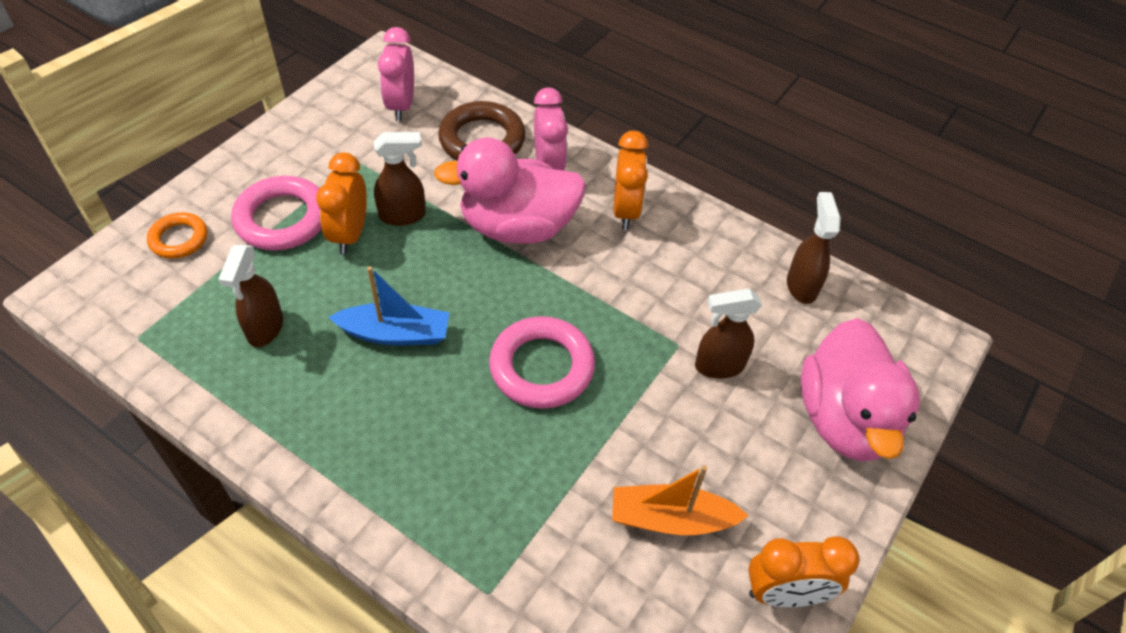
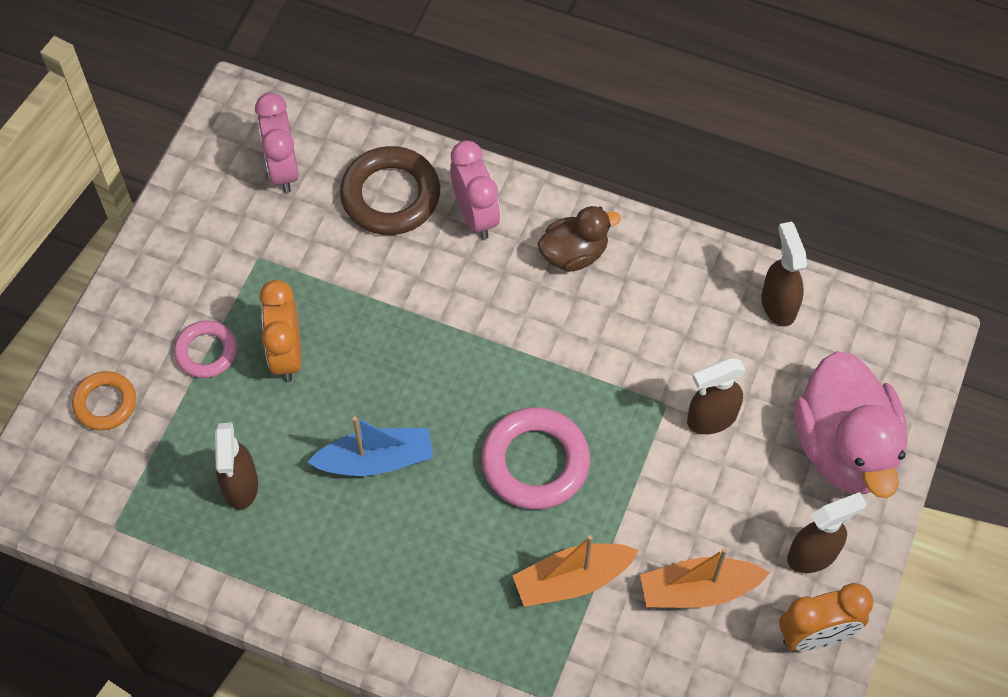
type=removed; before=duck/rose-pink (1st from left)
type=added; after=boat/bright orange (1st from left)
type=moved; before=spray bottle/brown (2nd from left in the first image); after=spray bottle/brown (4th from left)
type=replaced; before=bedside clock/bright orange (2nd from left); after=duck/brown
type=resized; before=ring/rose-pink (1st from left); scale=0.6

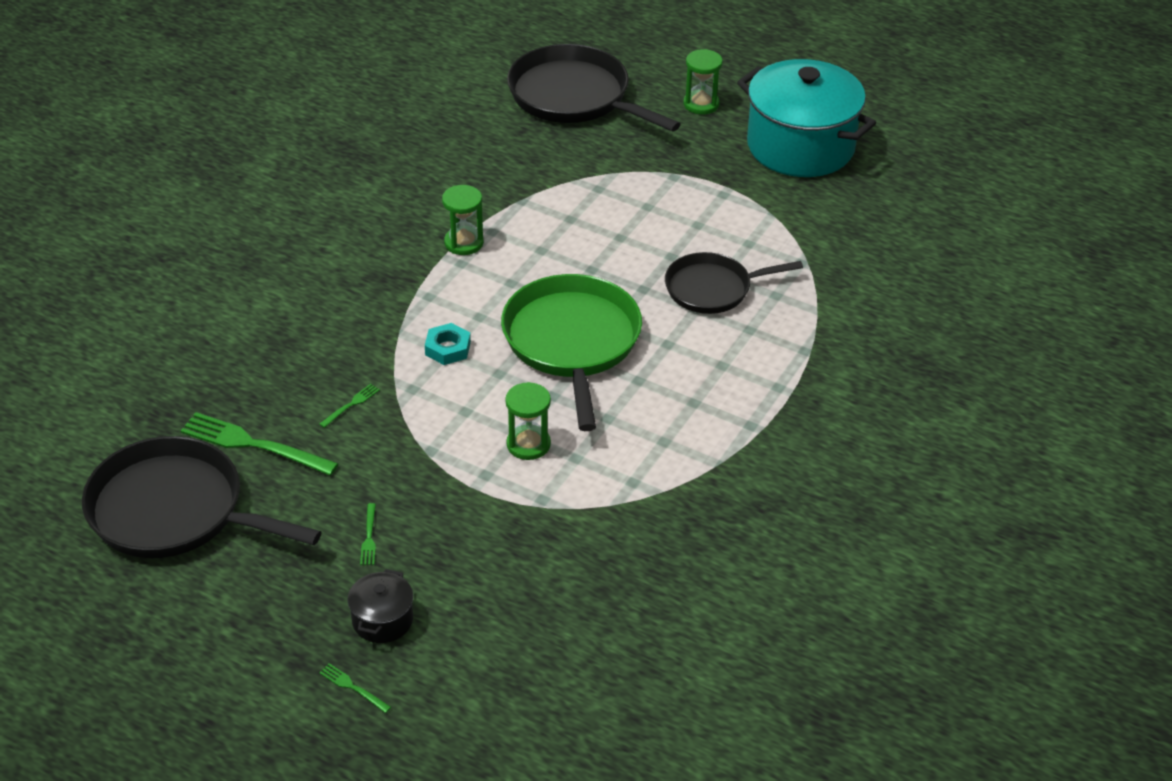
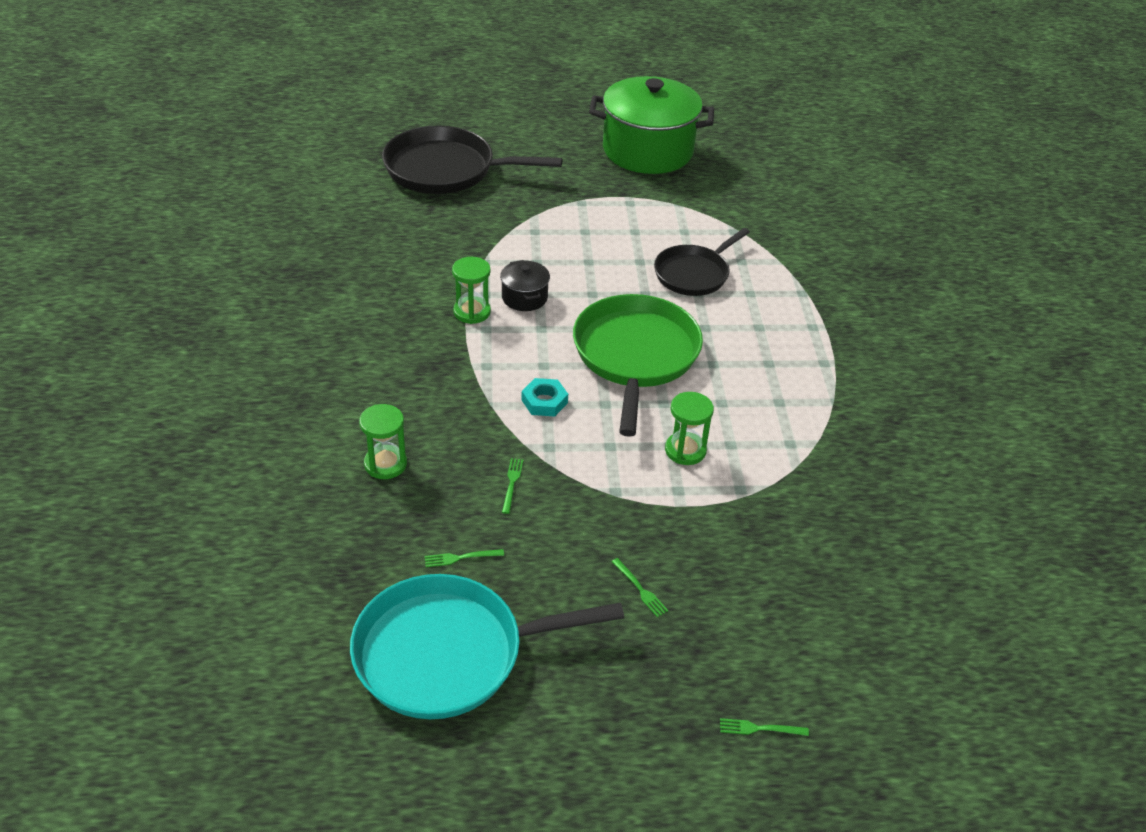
type=moved; before=stockpot/black
type=moved; before=sand timer/leaf-green (3rd from left in the first image); after=sand timer/leaf-green (1st from left)
type=recoloured; before=pan/black (1st from left); after=pan/turquoise
type=recoloured; before=stockpot/turquoise; after=stockpot/leaf-green
type=turned; before=pan/leaf-green; turn=45
type=resized; before=fork/leaf-green (1st from left); scale=0.46

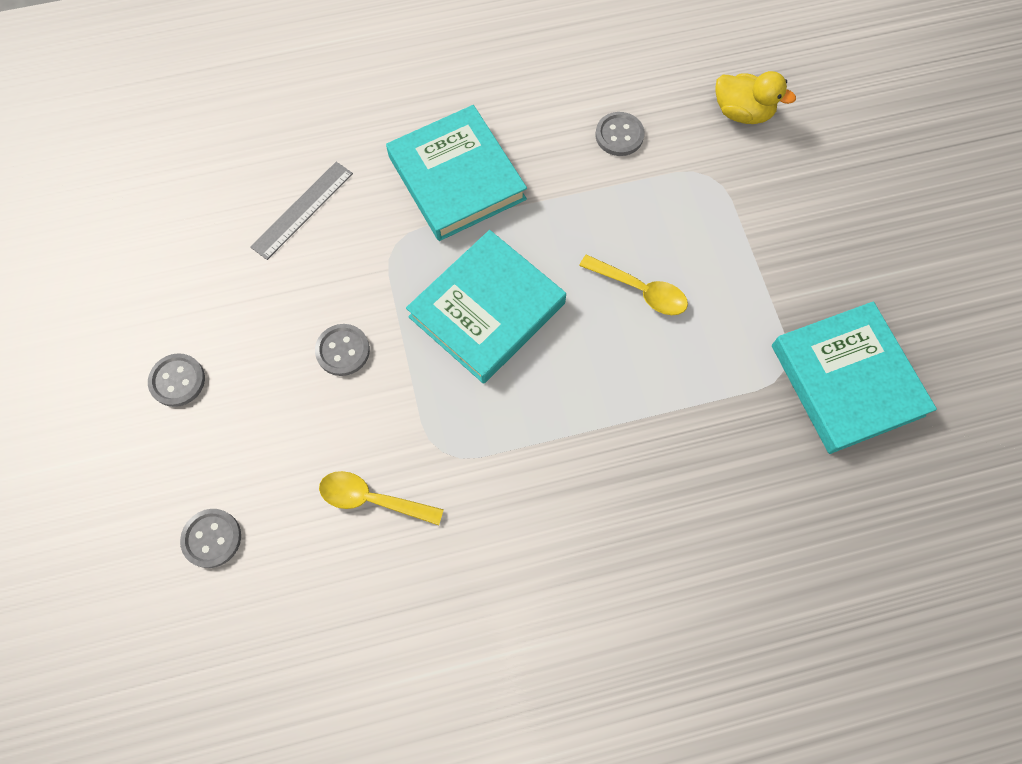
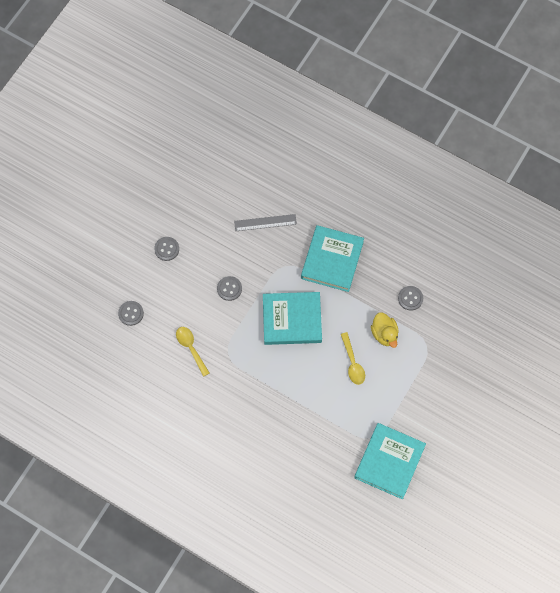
type=moved; before=duck/golden

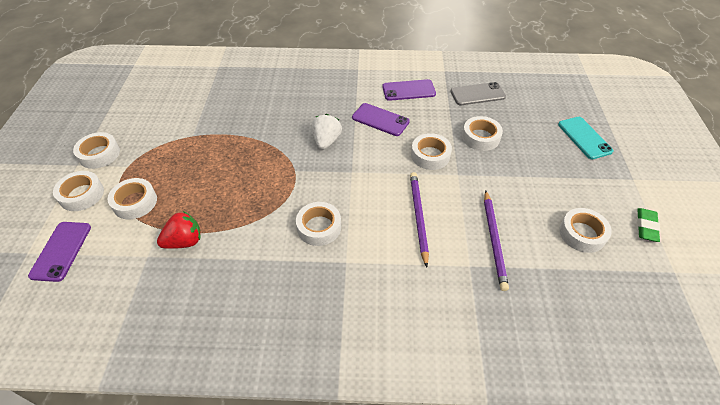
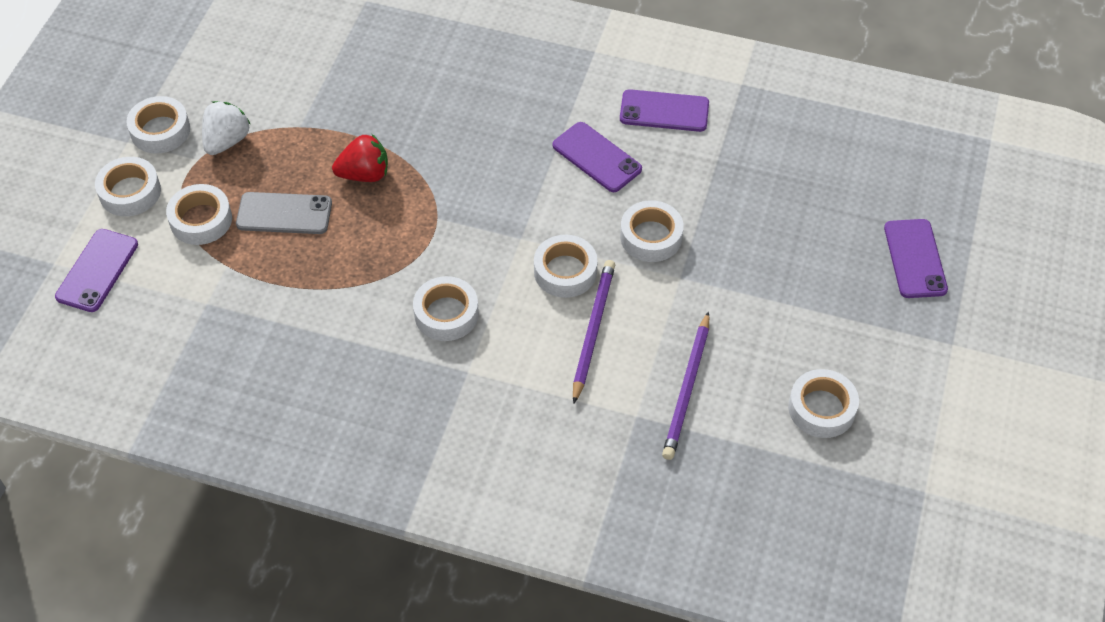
type=removed; before=eraser/leaf-green
type=moved; before=toy strawberry/crimson
type=moved; before=toy strawberry/pure white
type=moved; before=smartphone/grey
type=moved; before=roll of tape/pure white (6th from left in the first image); after=roll of tape/pure white (5th from left)
type=recoloured; before=smartphone/turquoise; after=smartphone/purple (4th from left)

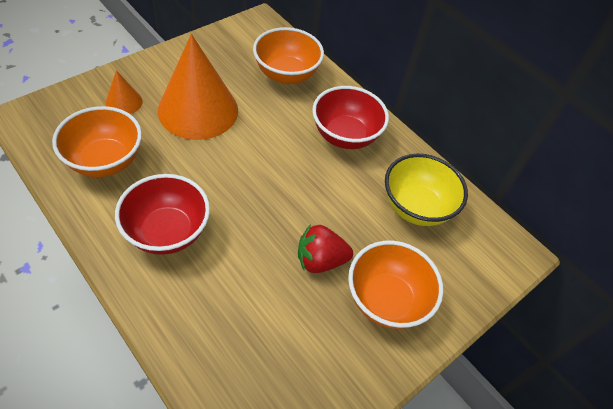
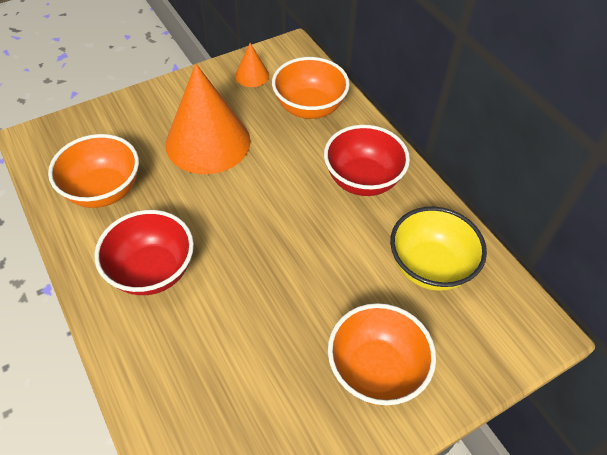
type=removed; before=toy strawberry/crimson
type=moved; before=cone shape/bright orange (1st from left in the first image); after=cone shape/bright orange (2nd from left)

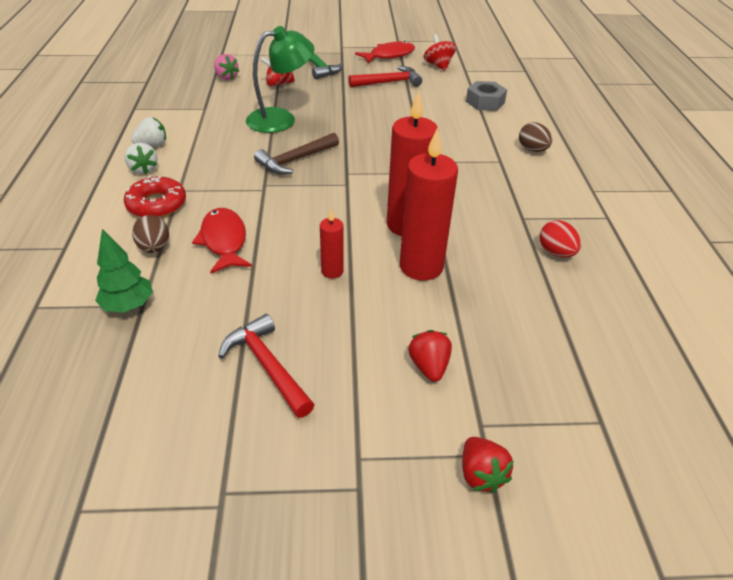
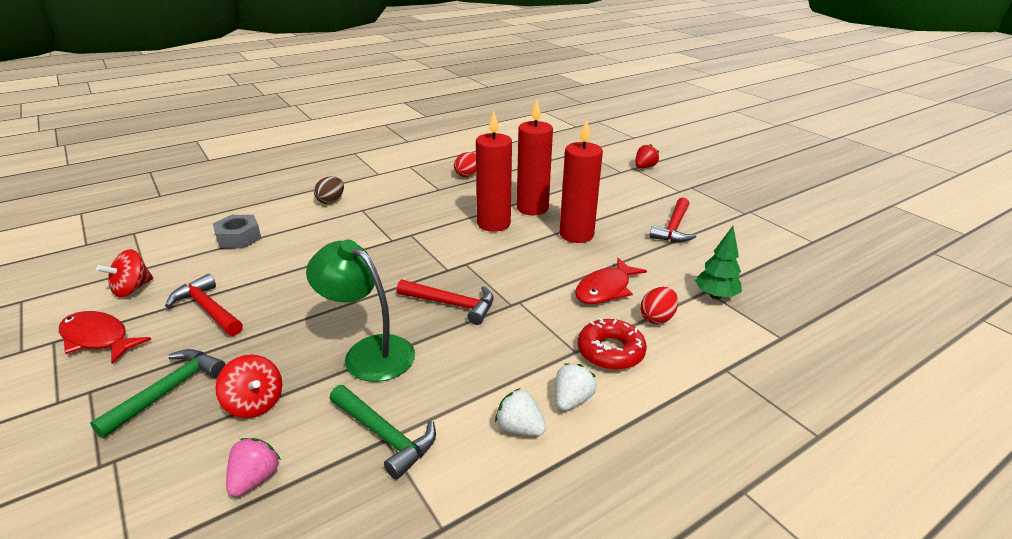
type=removed; before=toy strawberry/crimson (1st from left)
type=added; after=hammer/leaf-green (2nd from left)
type=recoloured; before=egg/brown (1st from left); after=egg/crimson (2nd from left)
type=recoloured; before=hammer/brown; after=hammer/crimson (2nd from left)
type=resized; before=candle/crimson (1st from left in the first image); scale=2.01

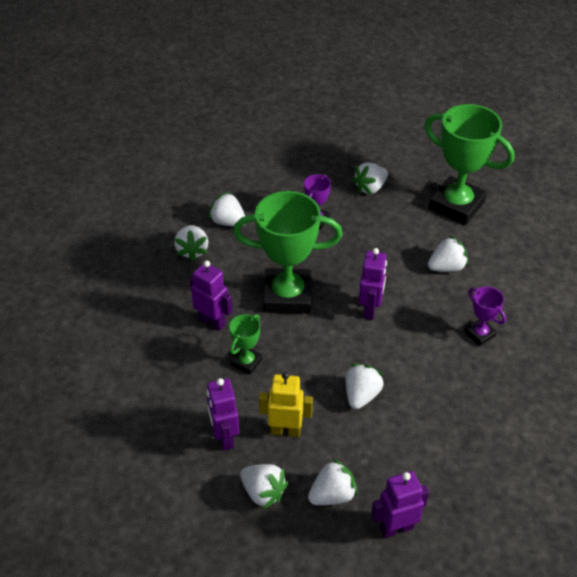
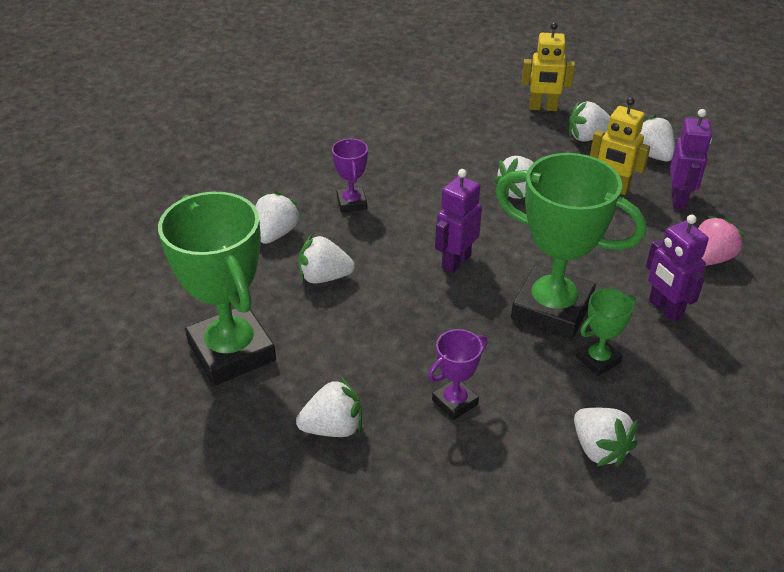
type=added; after=toy strawberry/rose-pink
type=moved; before=toy strawberry/pure white (1st from left)
type=moved; before=award cup/leaf-green (1st from left in the first image); after=award cup/leaf-green (3rd from left)
type=recoloured; before=robot figure/purple (4th from left); after=robot figure/golden (1st from left)

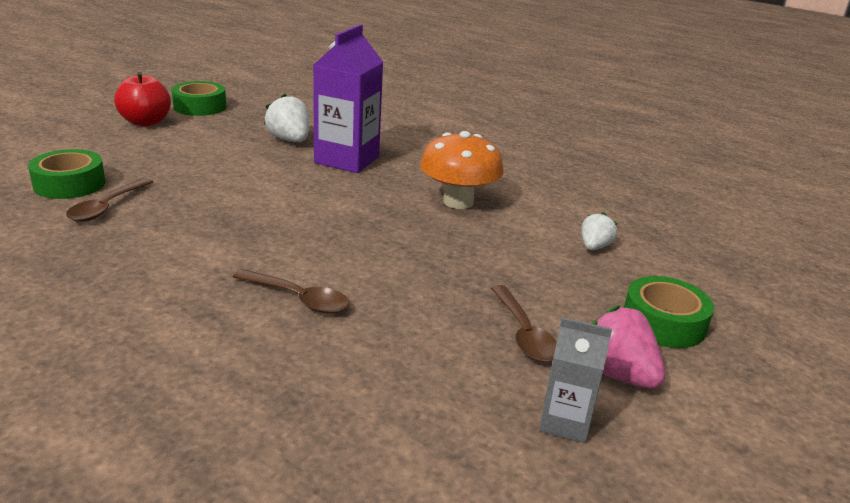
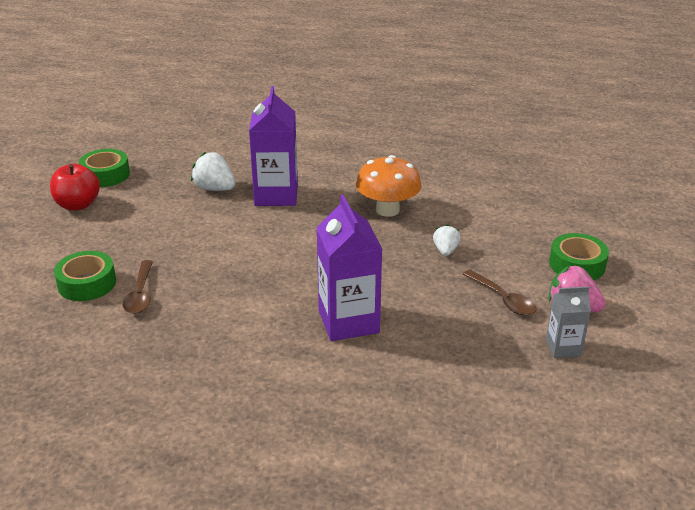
type=moved; before=toy strawberry/pure white (2nd from left)
type=replaced; before=teaspoon/brown (2nd from left); after=juice carton/purple (2nd from left)

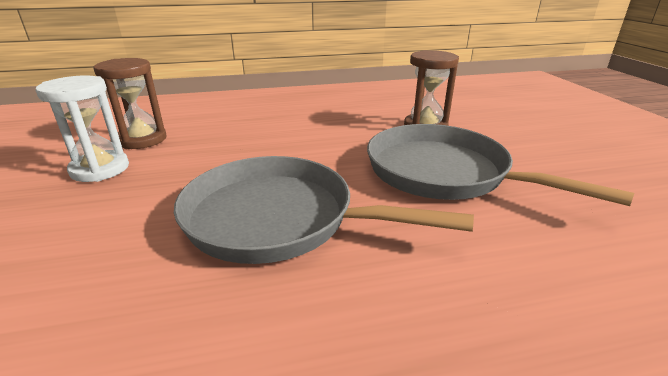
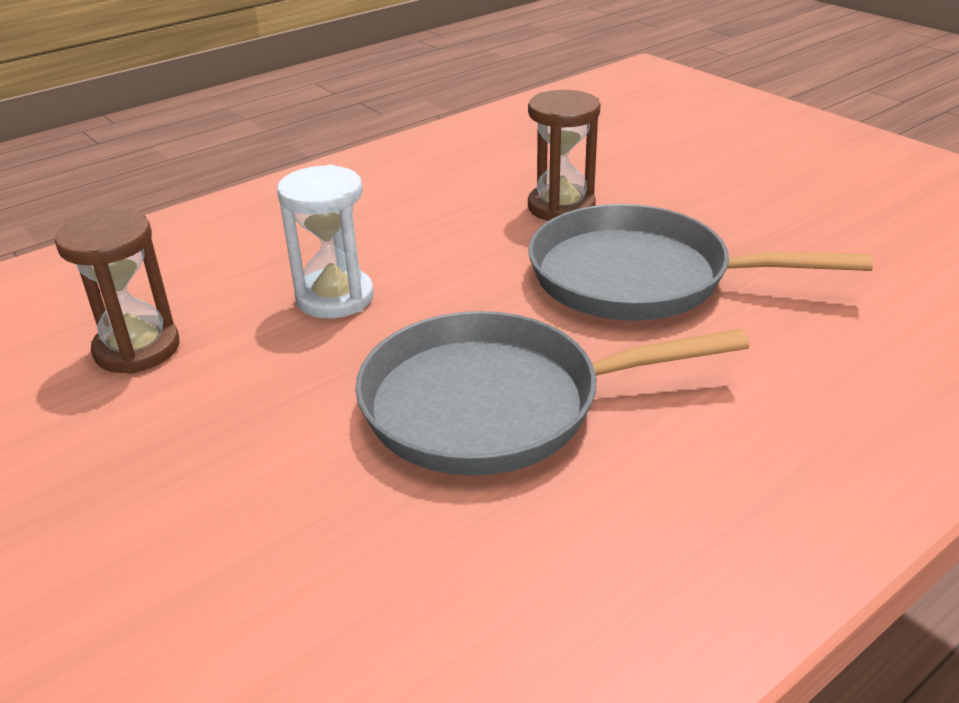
type=moved; before=sand timer/pure white

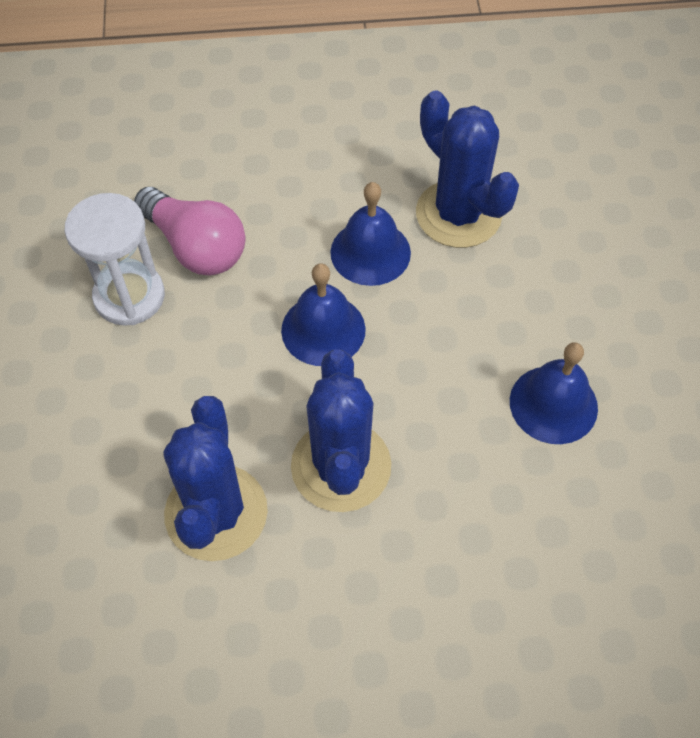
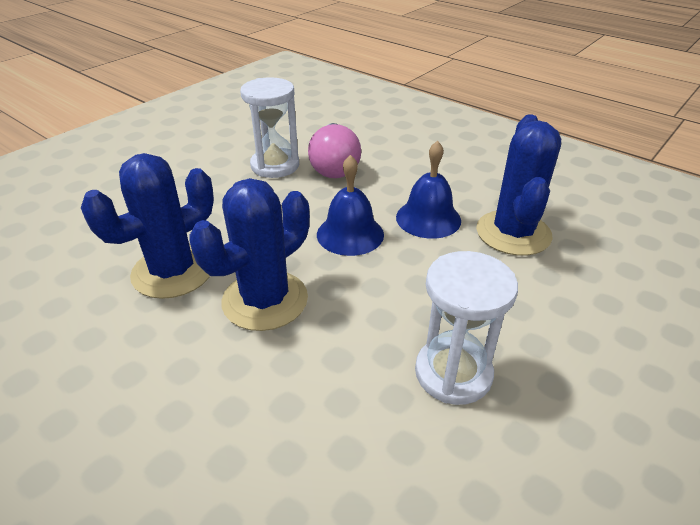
type=replaced; before=hand bell/cobalt (3rd from left); after=sand timer/pure white (2nd from left)

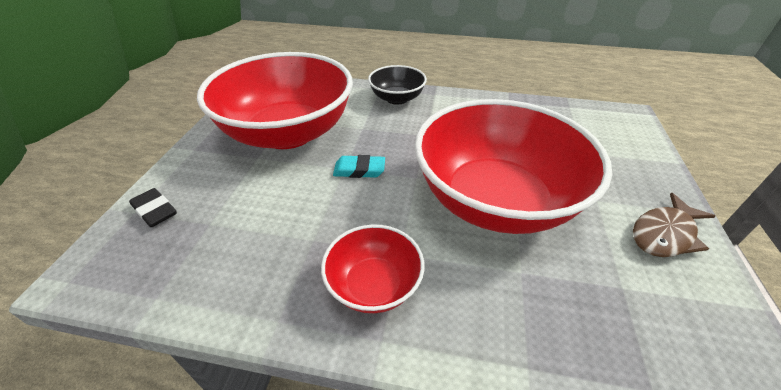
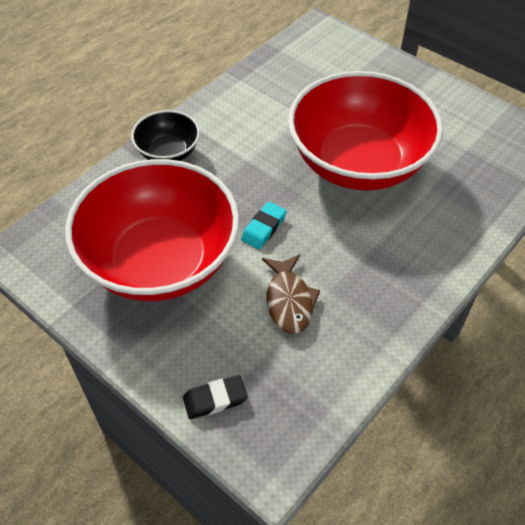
type=removed; before=bowl/crimson (2nd from left)
type=moved; before=toy fish/brown

